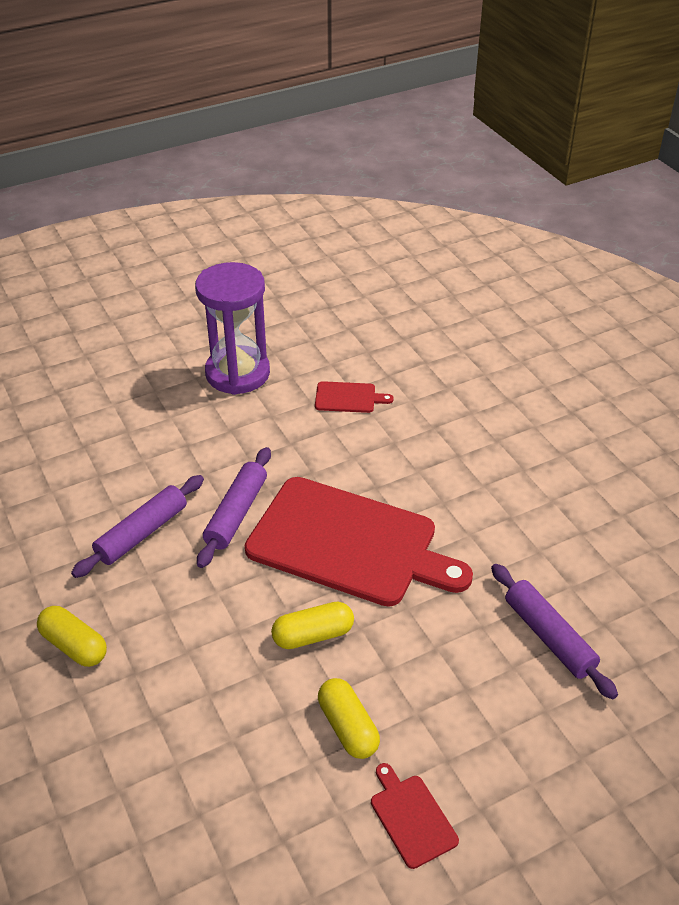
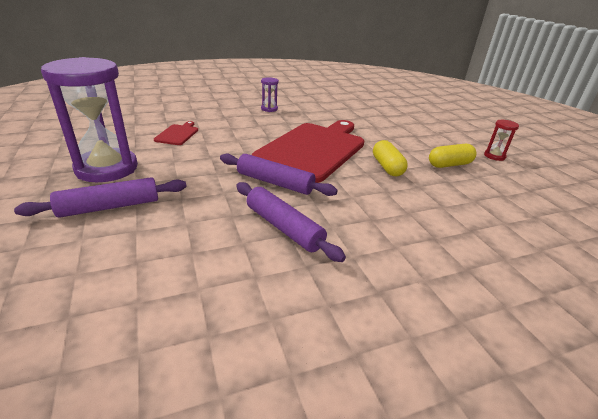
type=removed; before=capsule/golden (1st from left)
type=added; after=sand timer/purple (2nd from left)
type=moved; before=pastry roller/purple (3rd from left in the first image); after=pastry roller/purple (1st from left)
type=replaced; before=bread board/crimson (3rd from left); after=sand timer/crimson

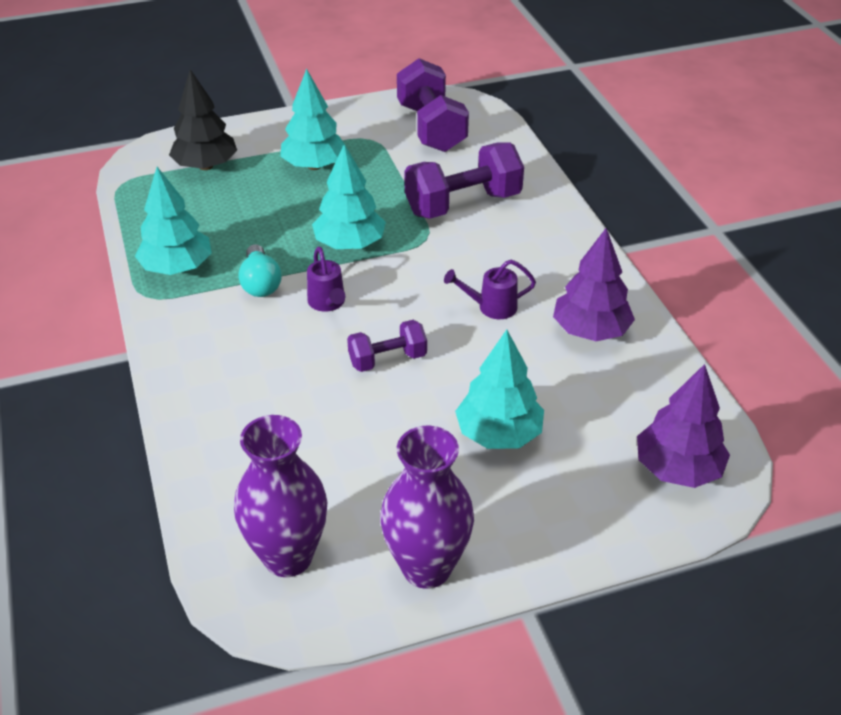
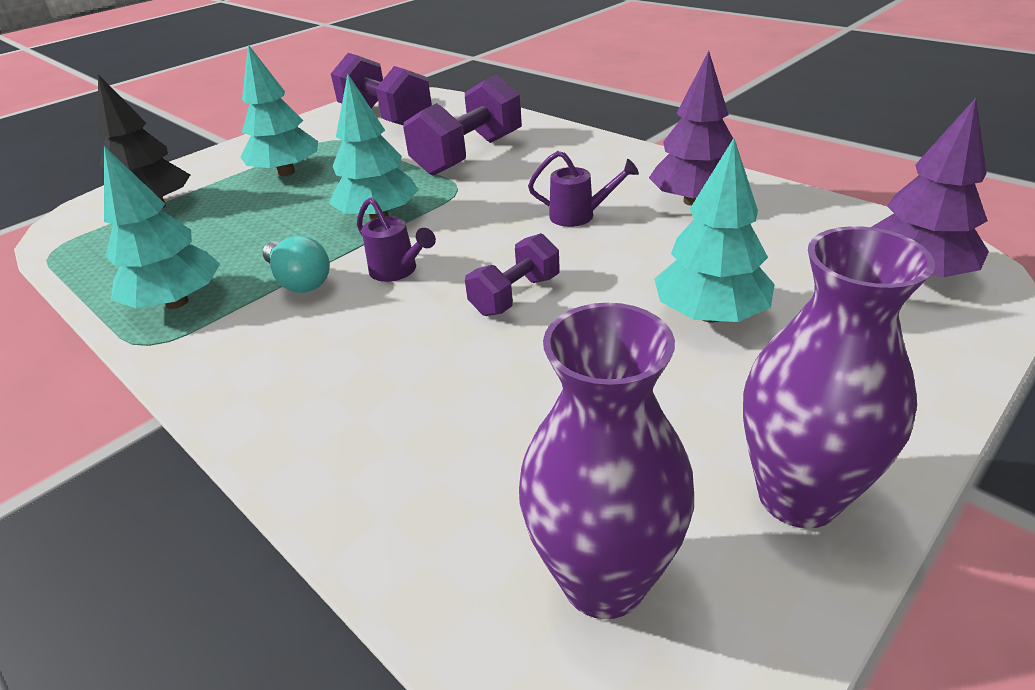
type=turned; before=watering pot/purple (2nd from left); turn=-135

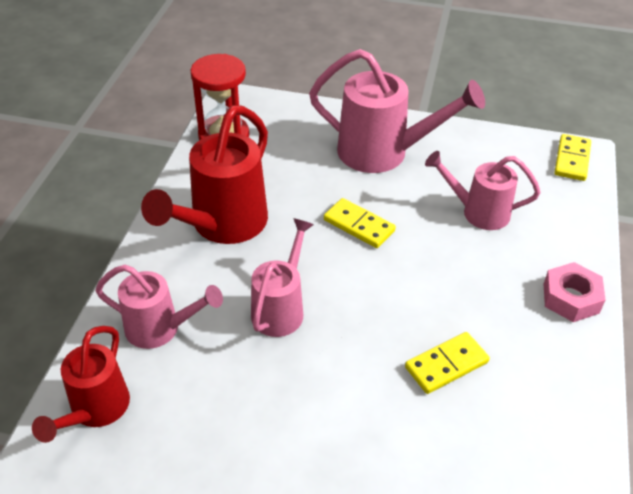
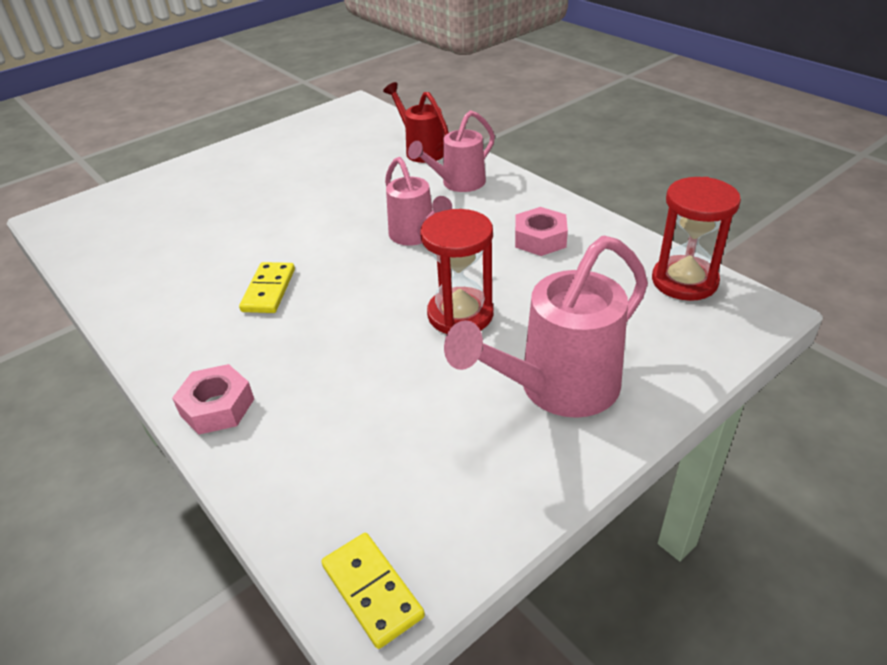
type=removed; before=watering pot/rose-pink (4th from left)
type=replaced; before=watering pot/crimson (2nd from left); after=nut/rose-pink (2nd from left)
type=replaced; before=domino/golden (1st from left); after=sand timer/crimson (1st from left)

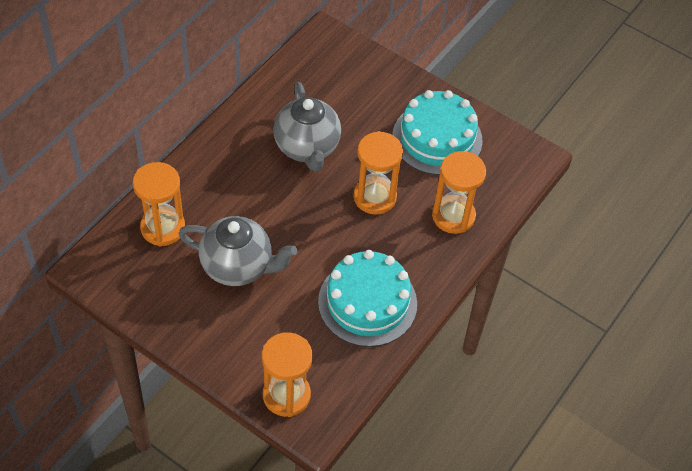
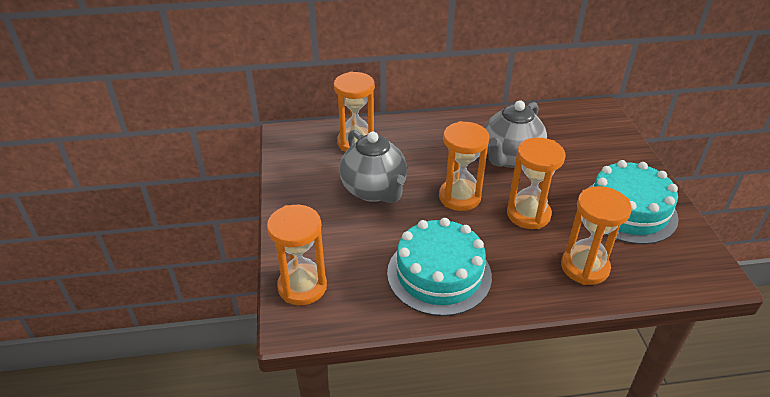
type=added; after=sand timer/bright orange (3rd from left)

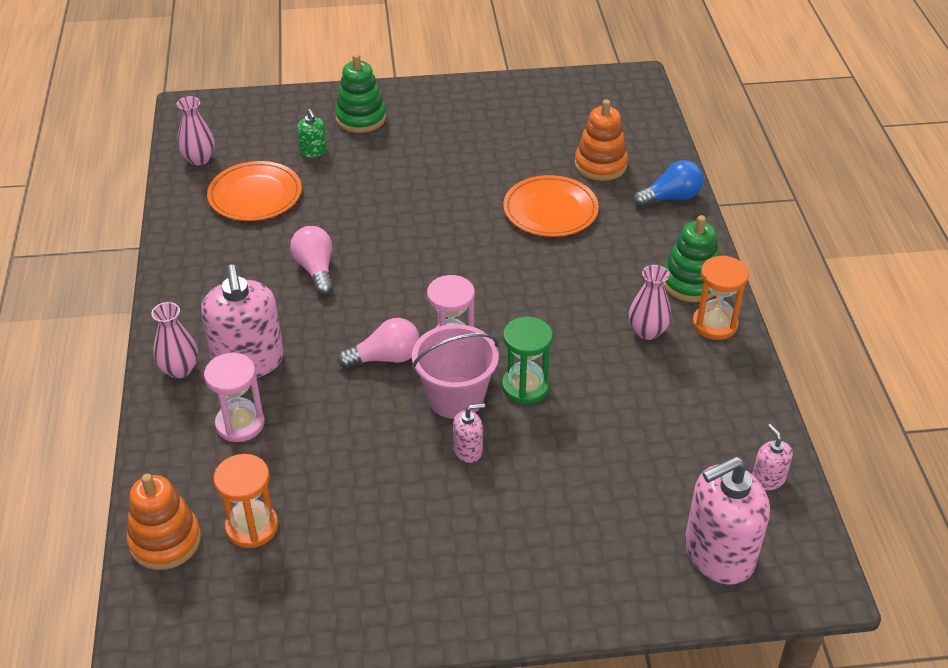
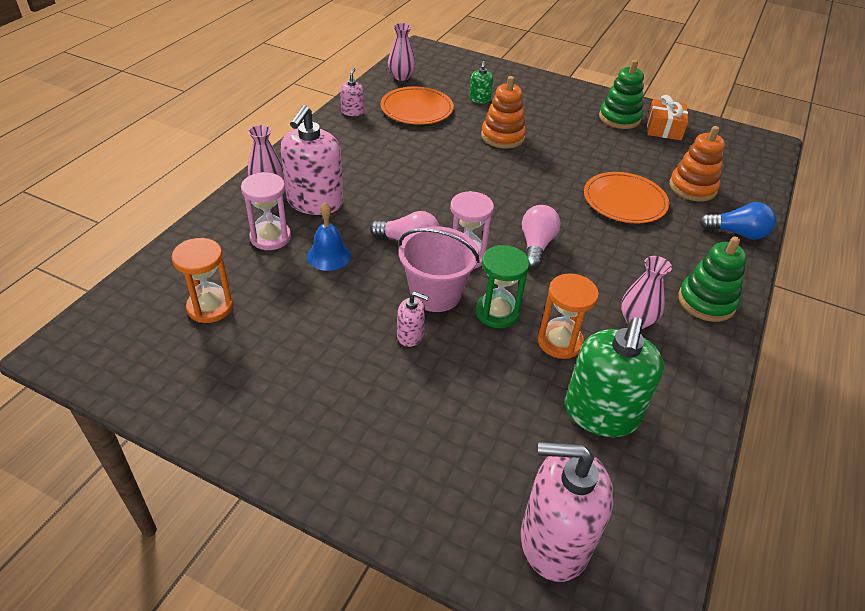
type=added; after=hand bell/cobalt
type=added; after=pump bottle/leaf-green (2nd from left)
type=added; after=gift/bright orange
type=moved; before=stacking toy/bright orange (1st from left)
type=moved; before=light bulb/rose-pink (1st from left in the first image); after=light bulb/rose-pink (2nd from left)
type=moved; before=stacking toy/leaf-green (1st from left)
type=moved; before=sand timer/bright orange (2nd from left)
type=moved; before=pump bottle/rose-pink (4th from left in the first image); after=pump bottle/rose-pink (2nd from left)

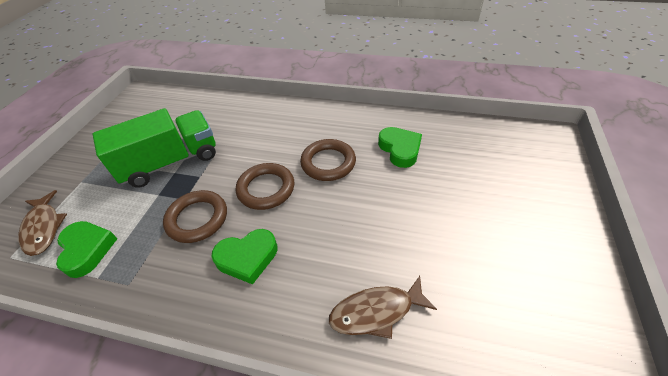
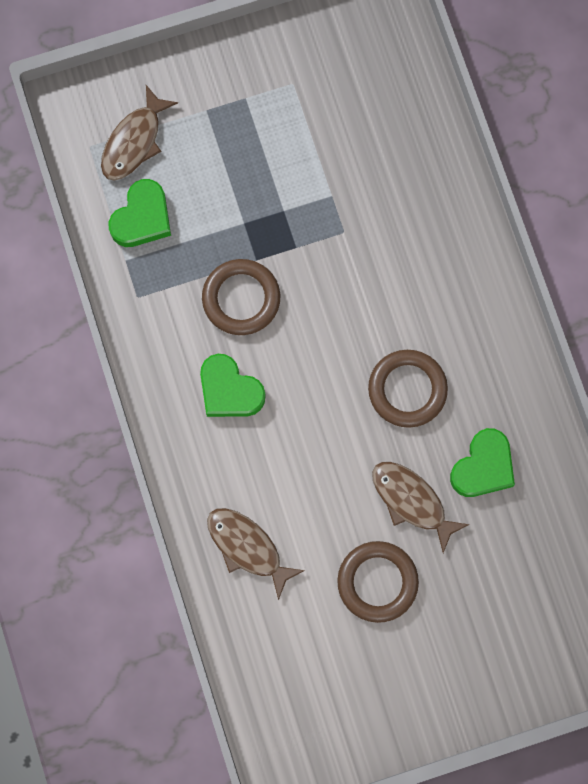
type=removed; before=lorry/leaf-green
type=added; after=toy fish/brown (3rd from left)
type=moved; before=ring/brown (2nd from left)

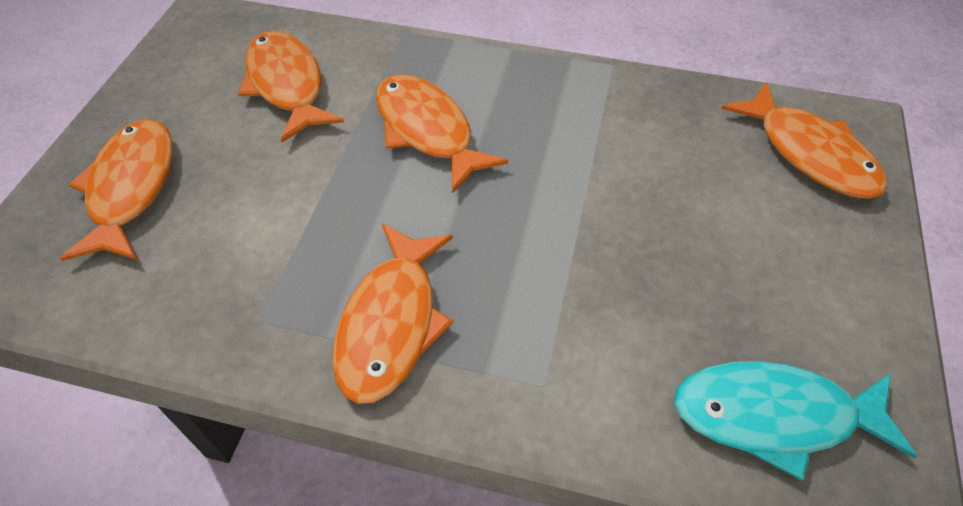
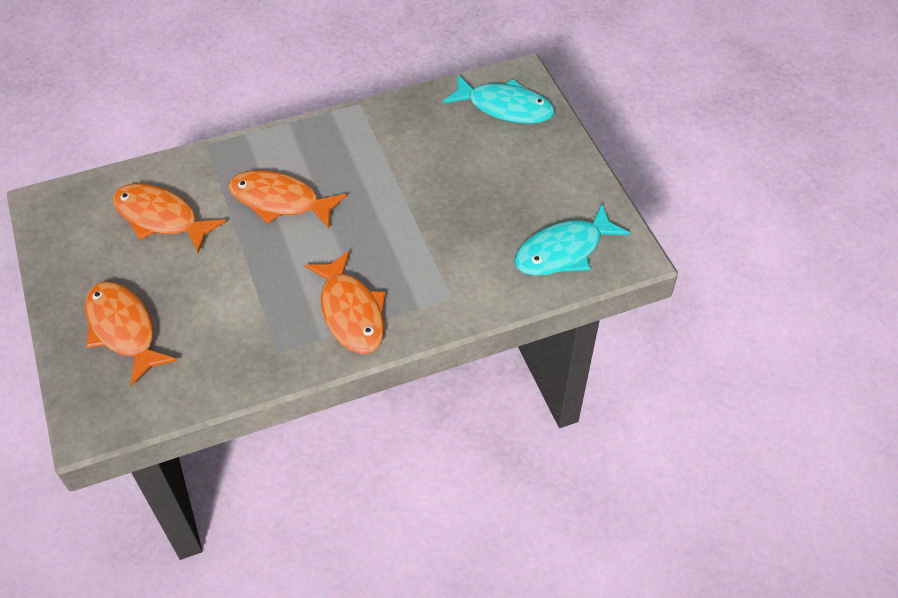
type=recoloured; before=toy fish/bright orange (5th from left); after=toy fish/turquoise (1st from left)

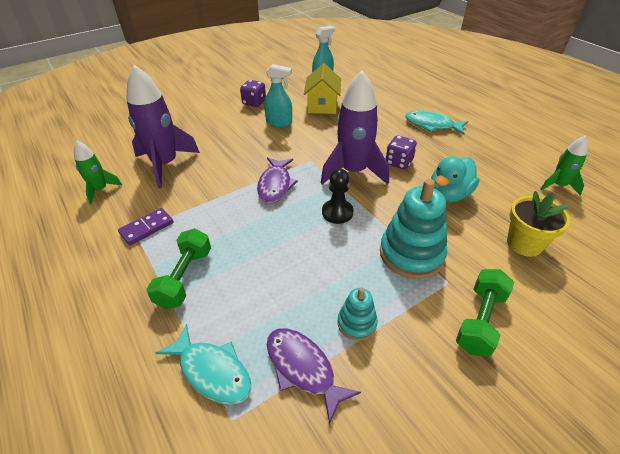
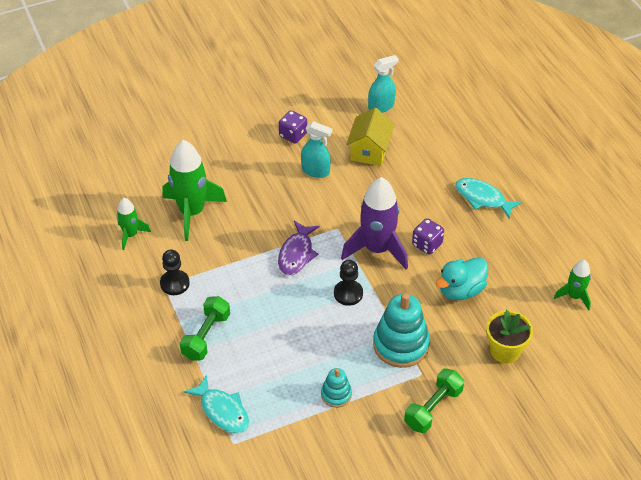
type=removed; before=toy fish/purple (2nd from left)
type=replaced; before=domino/purple; after=game pawn/black (1st from left)
type=recoloured; before=rocket/purple (1st from left); after=rocket/leaf-green (2nd from left)

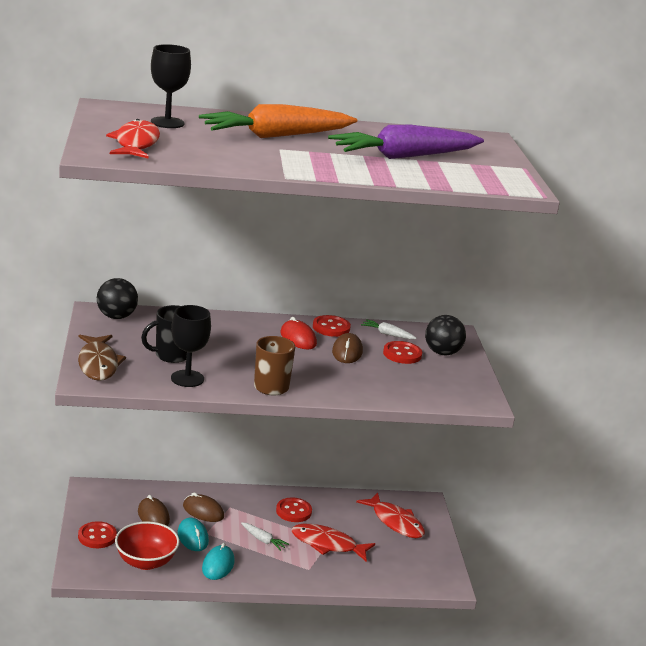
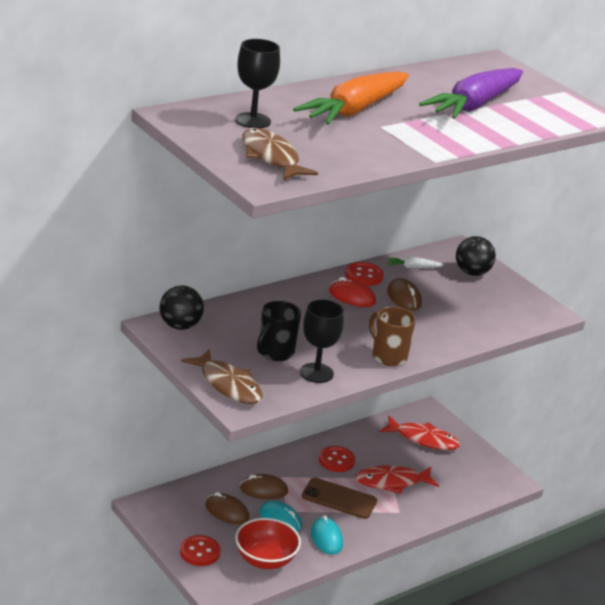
type=removed; before=shirt button/crimson (4th from left)
type=replaced; before=carrot/pure white (1st from left); after=smartphone/brown
type=recoloured; before=toy fish/crimson (1st from left); after=toy fish/brown (2nd from left)

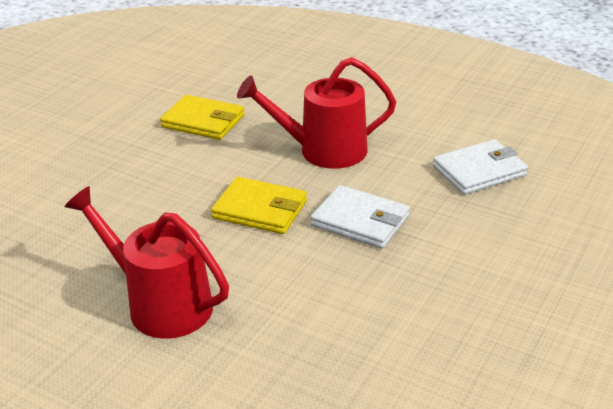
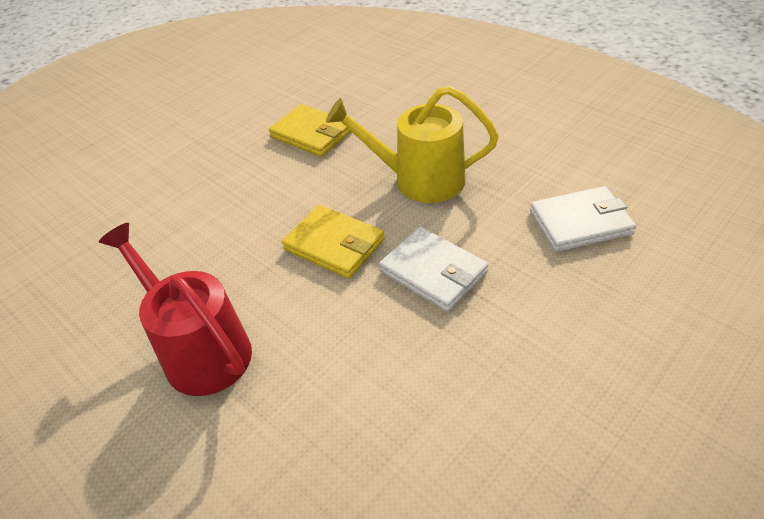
type=recoloured; before=watering pot/crimson (2nd from left); after=watering pot/golden

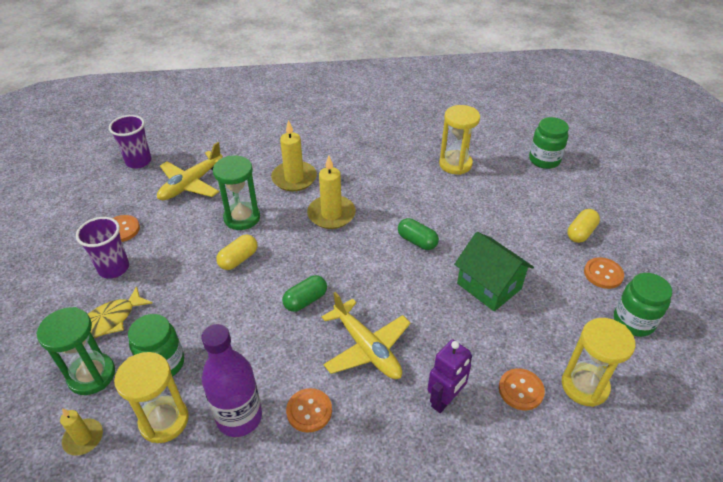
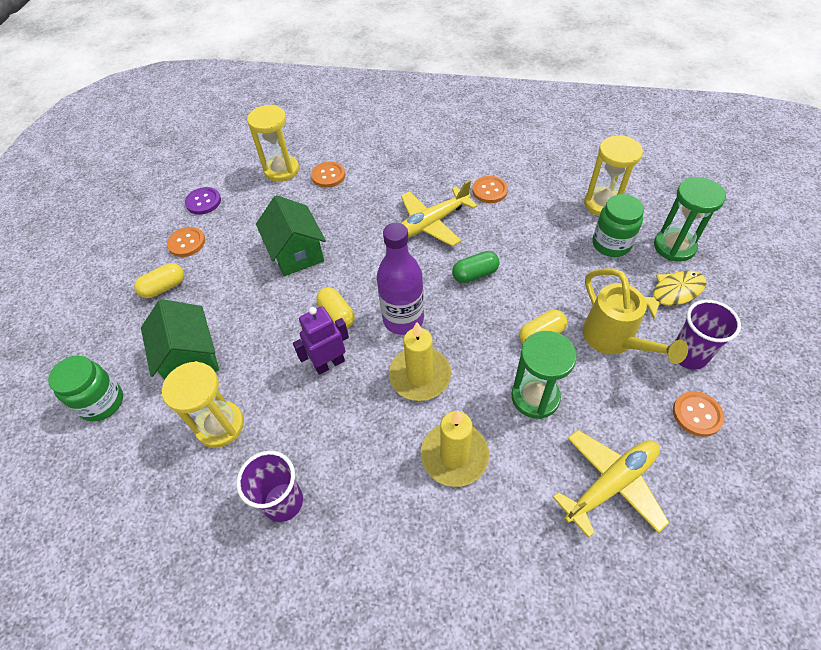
type=removed; before=candle/golden (1st from left)
type=added; after=cottage/leaf-green (1st from left)
type=added; after=watering pot/golden
type=moved; before=beaker/purple (2nd from left in the first image); after=beaker/purple (1st from left)
type=moved; before=flask/purple
type=moved; before=robot figure/purple
type=replaced; before=jam jar/leaf-green (3rd from left); after=shirt button/purple
type=recoloured; before=capsule/leaf-green (2nd from left); after=capsule/golden (2nd from left)
type=turned; before=aeroplane/golden (2nd from left in the first image); turn=-105

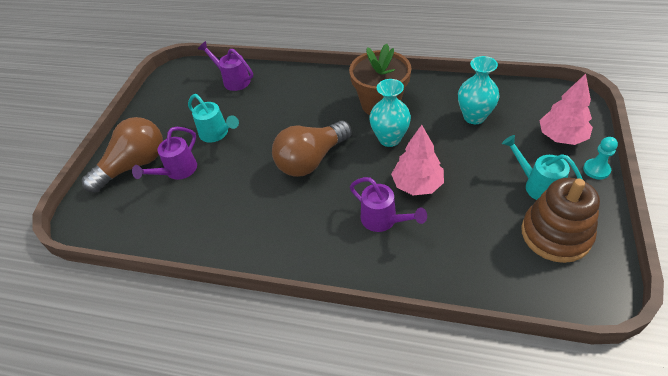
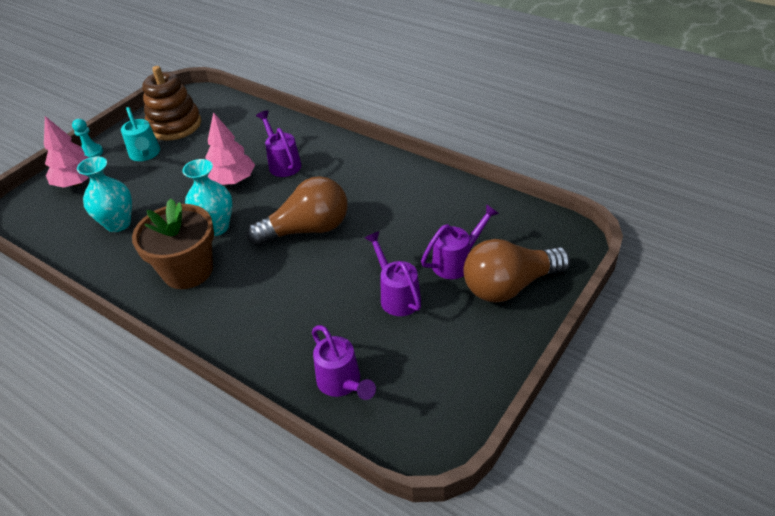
type=recoloured; before=watering pot/turquoise (1st from left); after=watering pot/purple (3rd from left)

